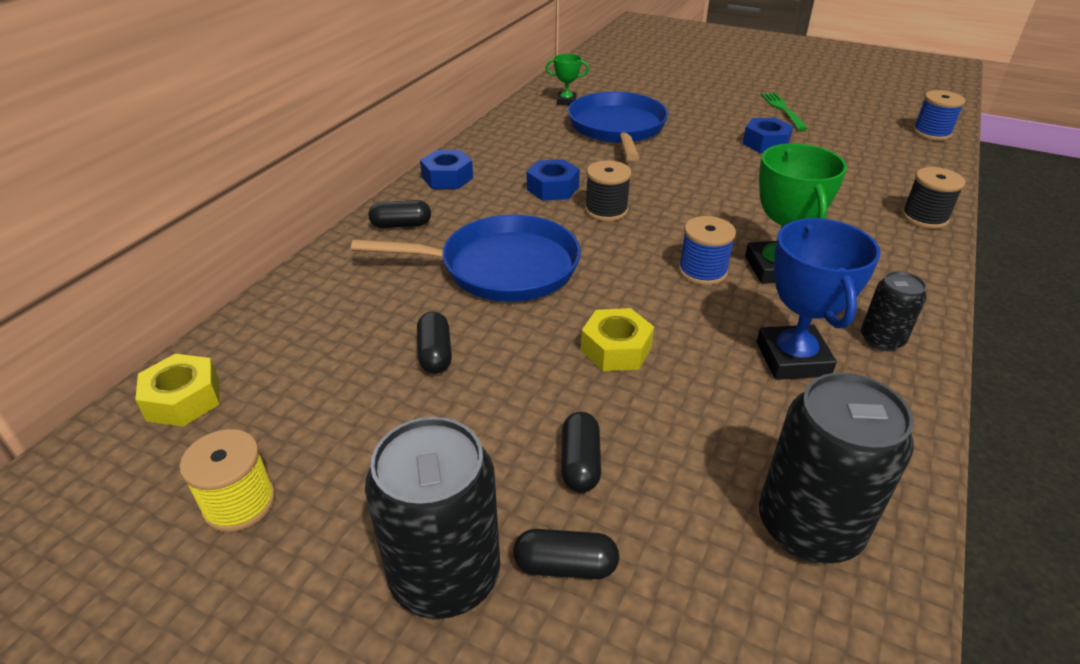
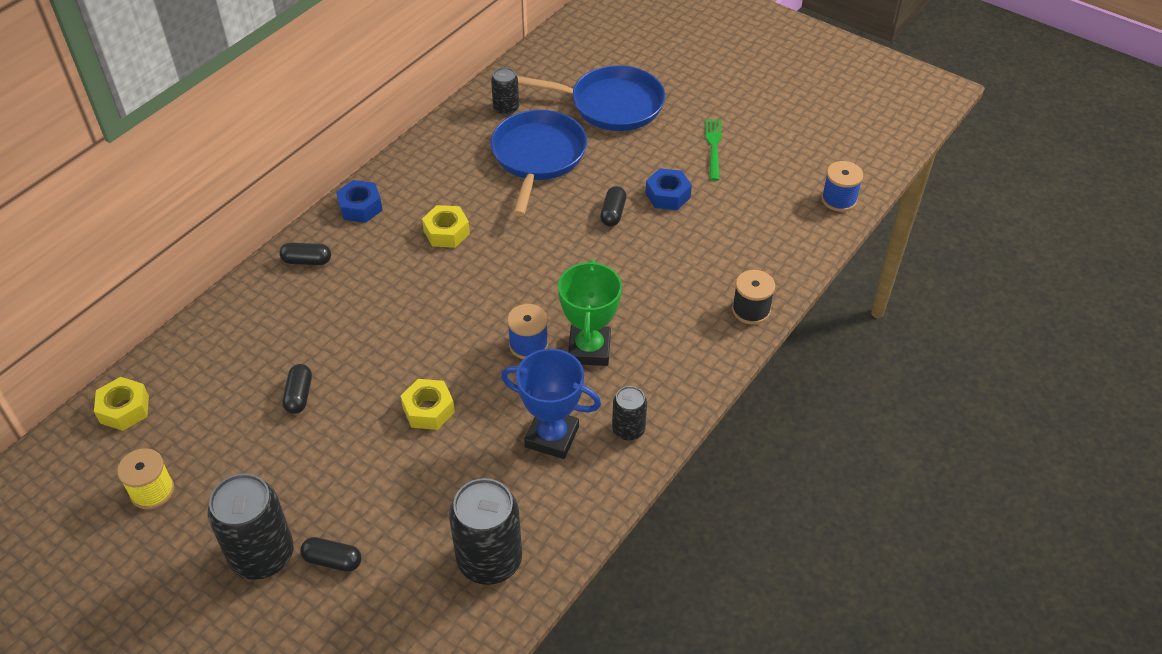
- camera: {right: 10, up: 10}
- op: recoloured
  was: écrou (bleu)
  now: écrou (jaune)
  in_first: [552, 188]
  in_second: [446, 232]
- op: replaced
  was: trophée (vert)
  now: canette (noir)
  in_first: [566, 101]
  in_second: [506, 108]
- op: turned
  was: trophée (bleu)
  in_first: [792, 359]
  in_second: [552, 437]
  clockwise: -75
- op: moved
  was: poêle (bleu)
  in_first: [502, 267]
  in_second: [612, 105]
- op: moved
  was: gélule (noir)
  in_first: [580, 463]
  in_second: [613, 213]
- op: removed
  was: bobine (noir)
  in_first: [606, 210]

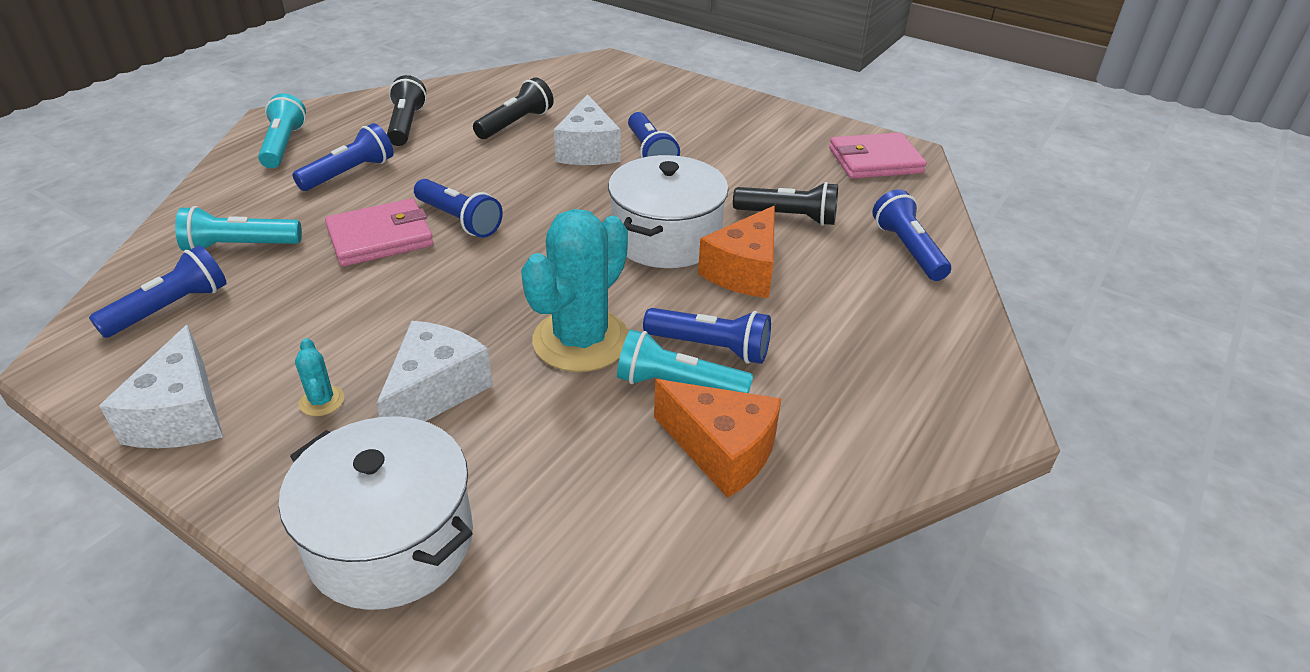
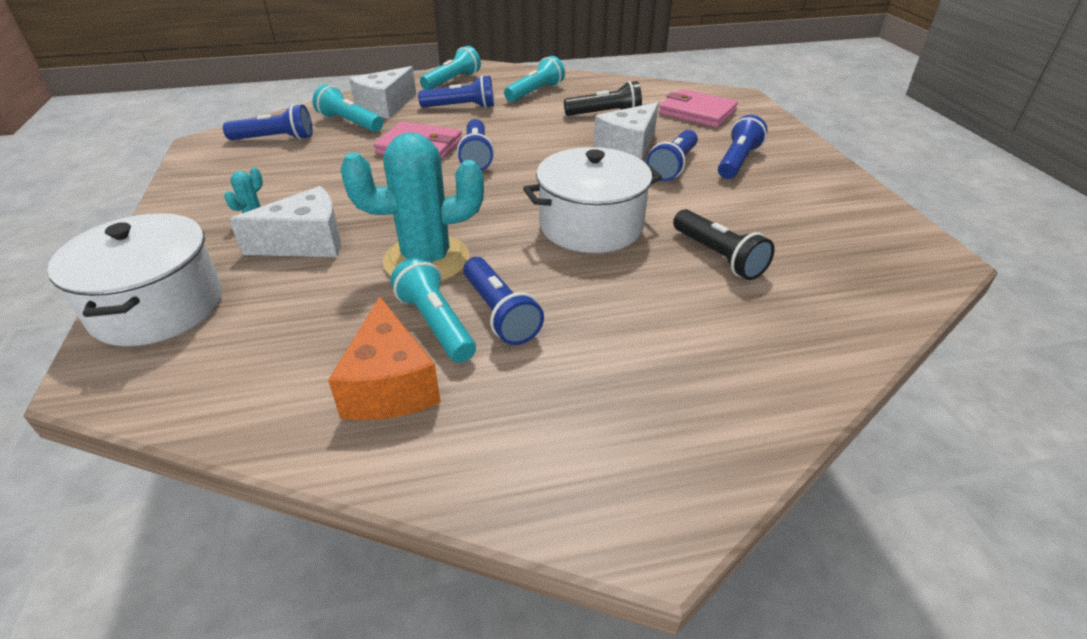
- camera: {right: 45, up: 0}
- op: moved
  was: fromage (blanc)
  in_first: [181, 415]
  in_second: [385, 106]
- op: recoloured
  was: lampe de poche (noir)
  now: lampe de poche (turquoise)
  in_first: [406, 125]
  in_second: [535, 92]
- op: moved
  was: portefeuille (rose)
  in_first: [875, 161]
  in_second: [697, 112]
- op: moved
  was: lampe de poche (bleu)
  in_first: [908, 249]
  in_second: [737, 161]
- op: removed
  was: fromage (orange)
  in_first: [744, 271]

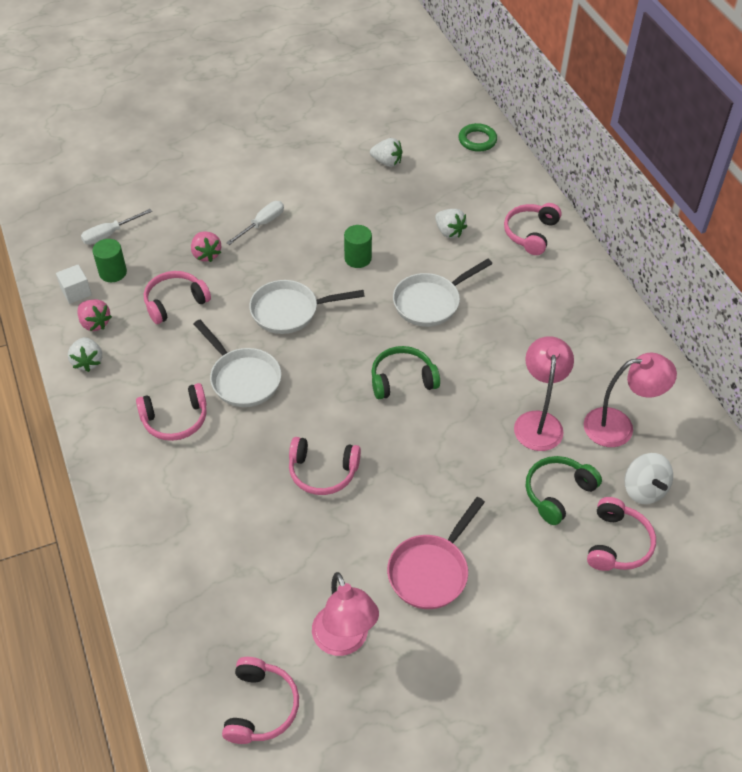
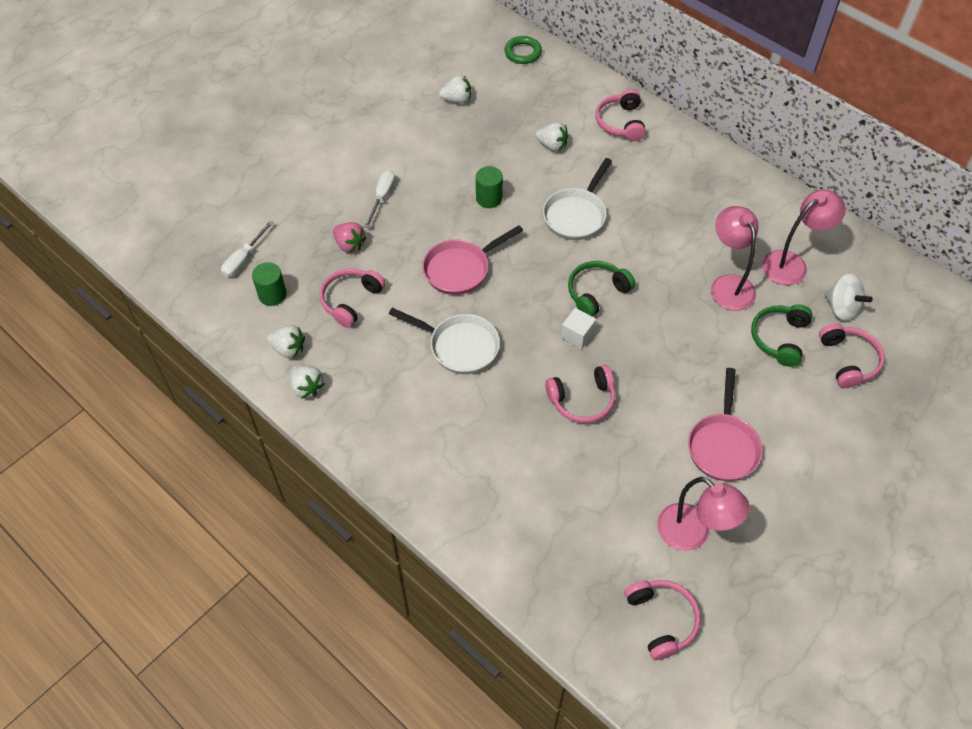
- camera: {right: -25, up: 5}
- op: recoloured
  was: fraise (rose)
  now: fraise (blanc)
  in_first: [95, 323]
  in_second: [288, 349]
- op: recoloured
  was: poêle (blanc)
  now: poêle (rose)
  in_first: [289, 311]
  in_second: [460, 269]
- op: moved
  was: cube (blanc)
  in_first: [76, 292]
  in_second: [577, 335]
- op: removed
  was: casque audio (rose)
  in_first: [175, 419]

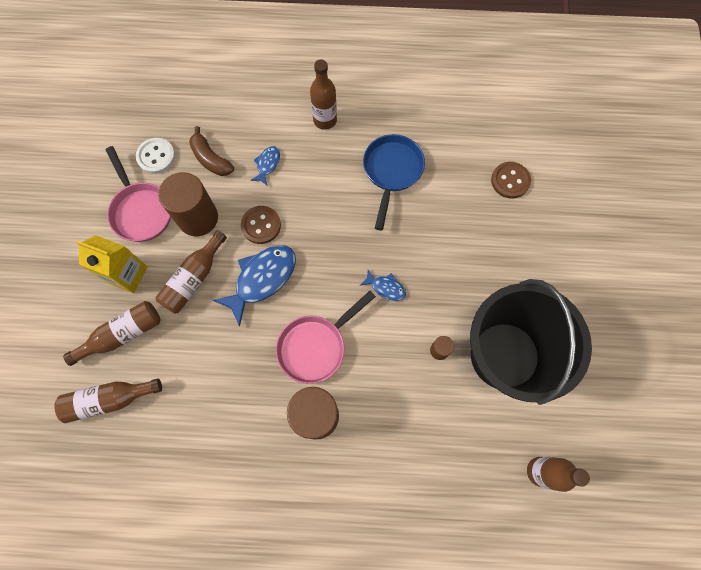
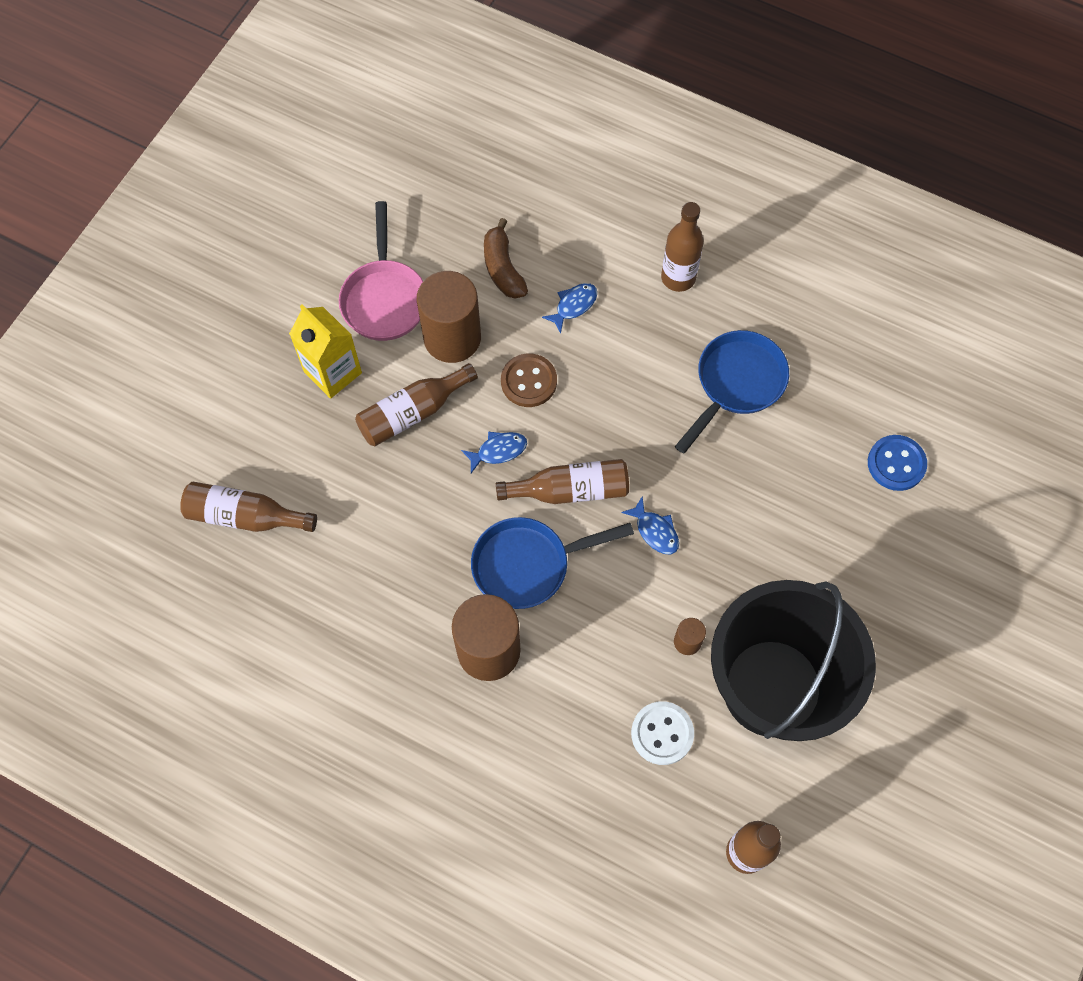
- camera: {right: 25, up: -5}
- op: resized
  was: poisson (bleu)
  in_first: [262, 279]
  in_second: [498, 451]
  ratio: 0.5
- op: recoloured
  was: poêle (rose)
  now: poêle (bleu)
  in_first: [316, 346]
  in_second: [528, 565]
- op: moved
  was: bouteille (marron)
  in_first: [122, 334]
  in_second: [570, 490]
- op: moved
  was: bouton (blanc)
  in_first: [156, 156]
  in_second: [662, 733]
- op: recoloured
  was: bouton (marron)
  now: bouton (bleu)
  in_first: [510, 181]
  in_second: [896, 464]

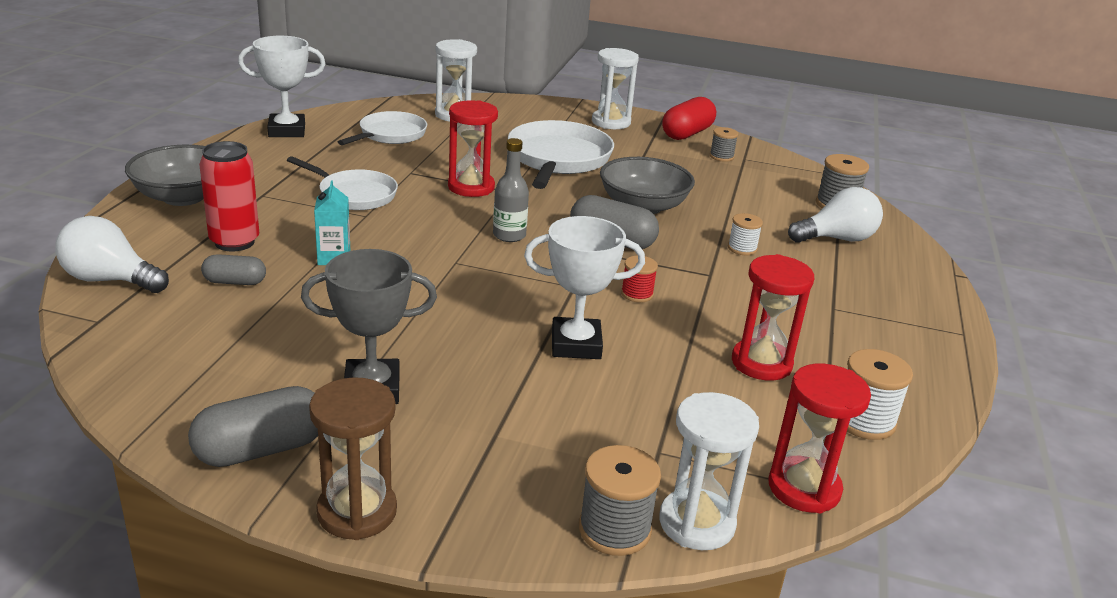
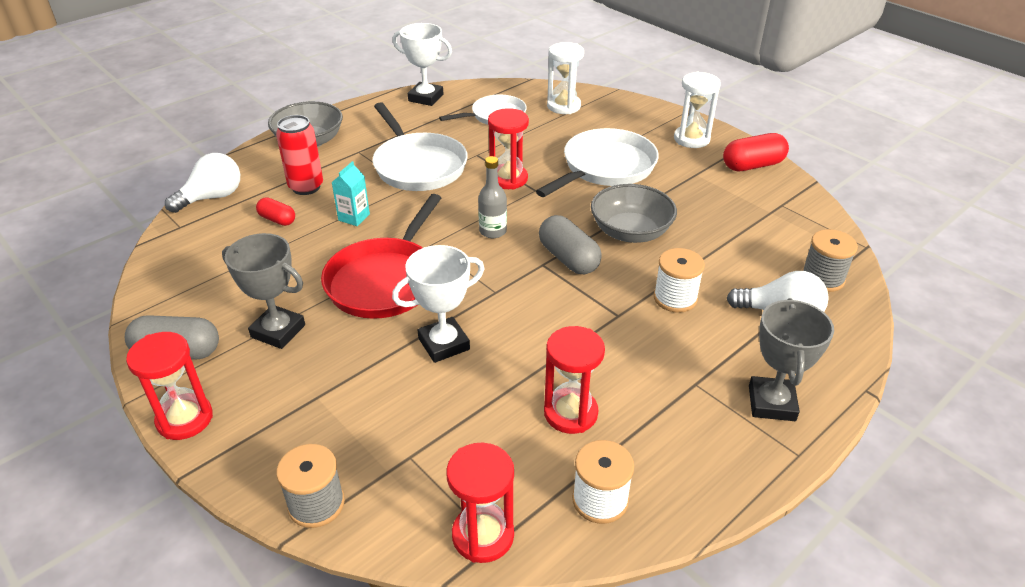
- camera: {right: 35, up: 10}
- op: recoloured
  was: sablier (marron)
  now: sablier (rouge)
  in_first: [357, 512]
  in_second: [185, 419]
- op: turned
  was: ampoule (blanc)
  in_first: [110, 280]
  in_second: [212, 197]
  clockwise: 90
- op: recoloured
  was: gélule (gris)
  now: gélule (rouge)
  in_first: [235, 282]
  in_second: [277, 219]
- op: added
  now: poêle (rouge)
  in_second: [385, 280]
- op: resized
  was: poêle (blanc)
  in_first: [354, 194]
  in_second: [418, 165]
  ratio: 1.57
- op: turned
  was: trophée (blanc)
  in_first: [576, 344]
  in_second: [444, 344]
  clockwise: -60
- op: resized
  was: bobine (blanc)
  in_first: [742, 248]
  in_second: [675, 298]
  ratio: 1.59
- op: added
  now: trophée (gris)
  in_second: [771, 403]
- op: removed
  was: bobine (rouge)
  in_first: [637, 294]
- op: removed
  was: sablier (blanc)
  in_first: [696, 523]
- op: removed
  was: bobine (gris)
  in_first: [721, 156]

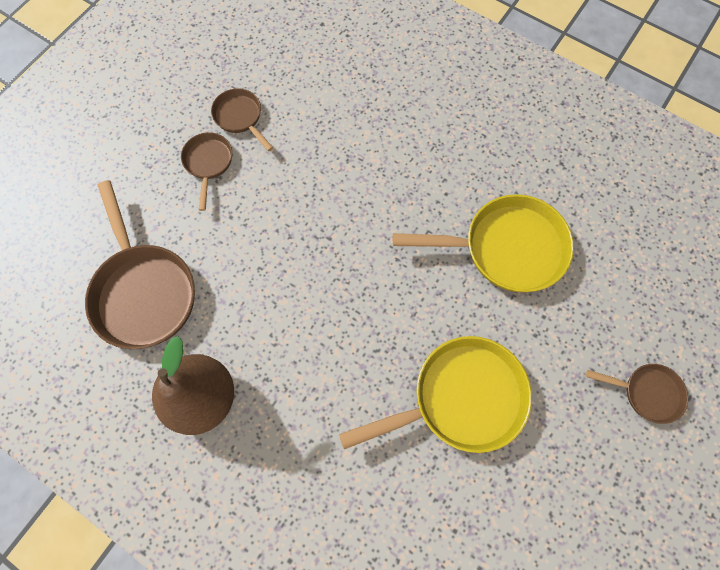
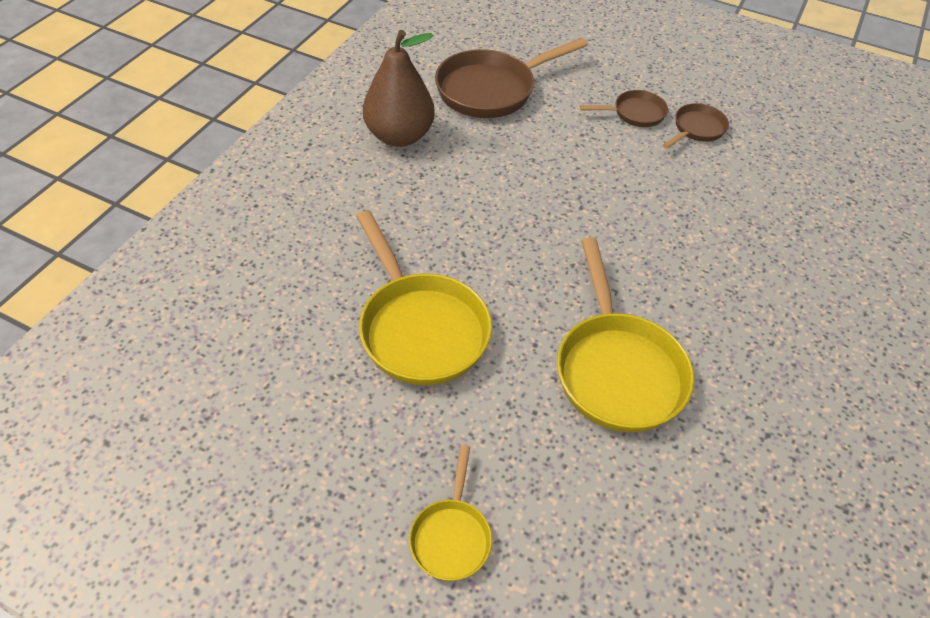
- camera: {right: 80, up: -20}
- op: recoloured
  was: poêle (marron)
  now: poêle (jaune)
  in_first: [646, 392]
  in_second: [451, 536]

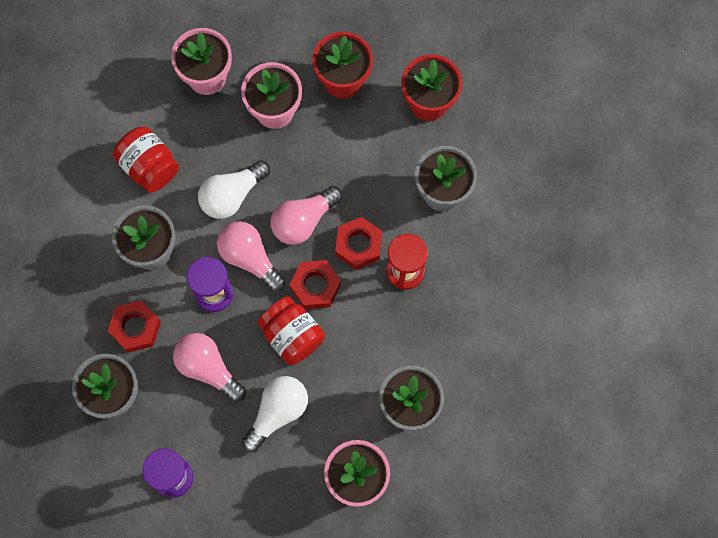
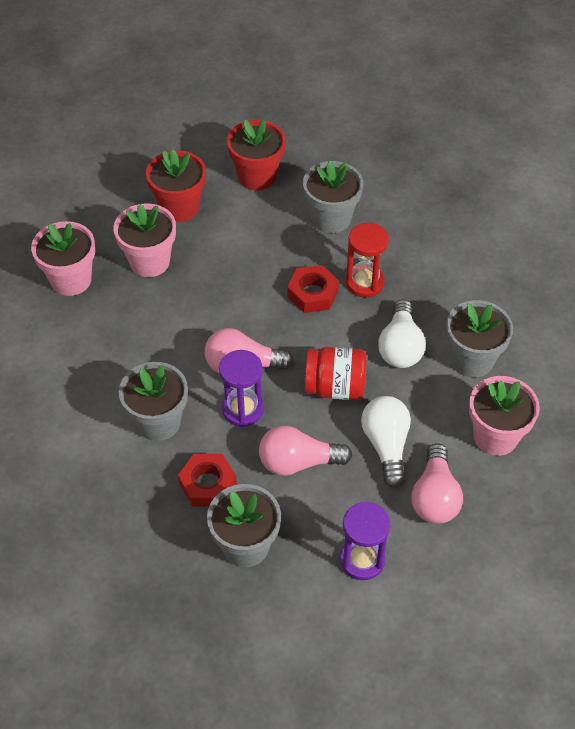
- camera: {right: -45, up: -20}
- op: moved
  was: ampoule (blanc)
  in_first: [232, 195]
  in_second: [400, 347]
- op: moved
  was: ampoule (rose)
  in_first: [303, 221]
  in_second: [434, 497]
- op: removed
  was: bocal (rouge)
  in_first: [149, 167]
- op: removed
  was: écrou (rouge)
  in_first: [315, 286]

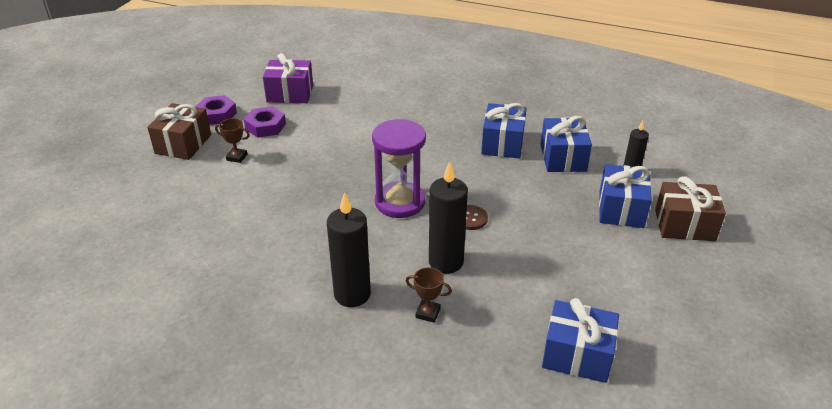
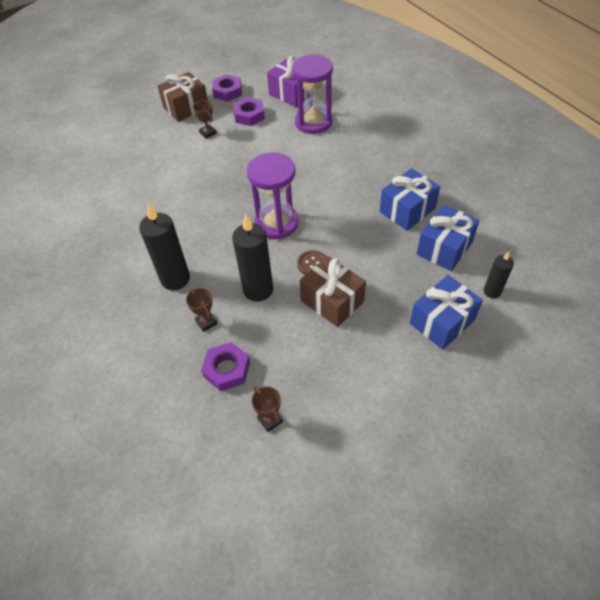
- camera: {right: 40, up: 15}
- op: added
  now: écrou (violet)
  in_second: [227, 369]
- op: replaced
  was: cadeau (bleu)
  now: trophée (marron)
  in_first: [577, 355]
  in_second: [270, 420]
- op: added
  now: sablier (violet)
  in_second: [313, 122]
- op: moved
  was: cadeau (marron)
  in_first: [684, 225]
  in_second: [332, 301]

